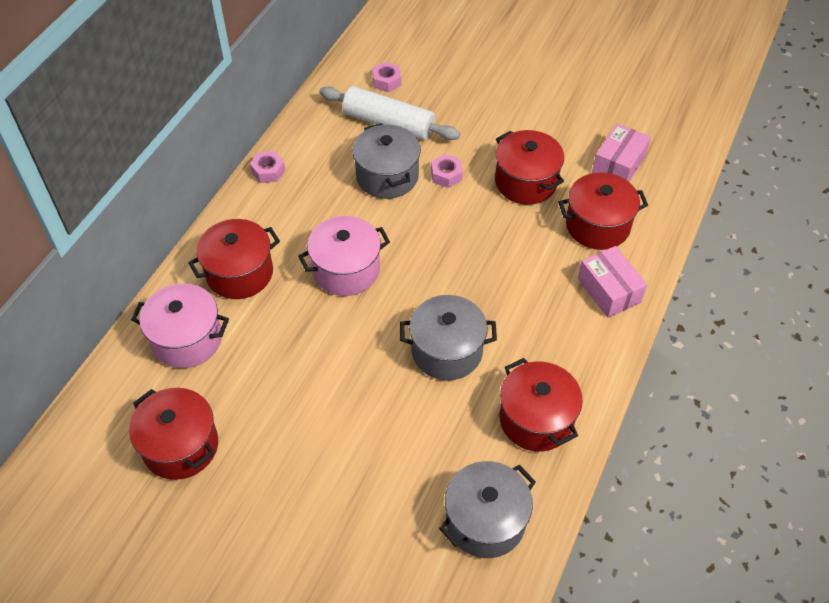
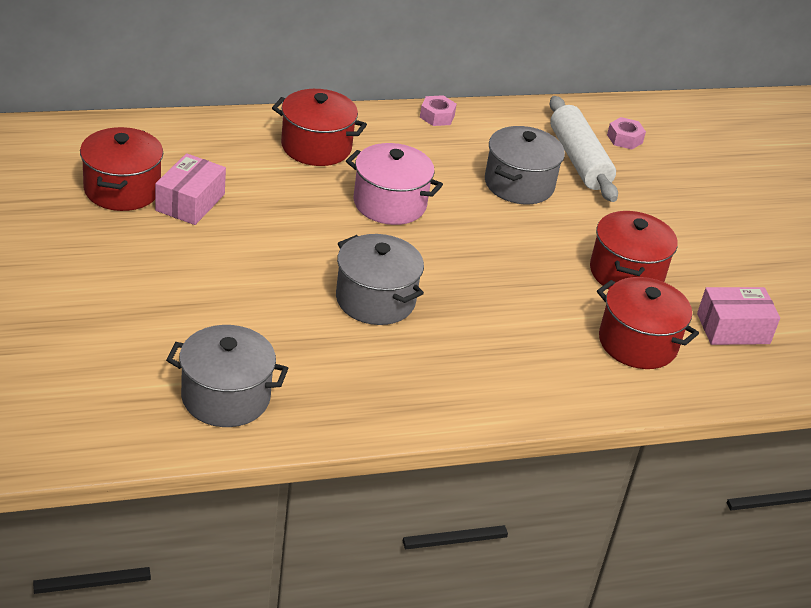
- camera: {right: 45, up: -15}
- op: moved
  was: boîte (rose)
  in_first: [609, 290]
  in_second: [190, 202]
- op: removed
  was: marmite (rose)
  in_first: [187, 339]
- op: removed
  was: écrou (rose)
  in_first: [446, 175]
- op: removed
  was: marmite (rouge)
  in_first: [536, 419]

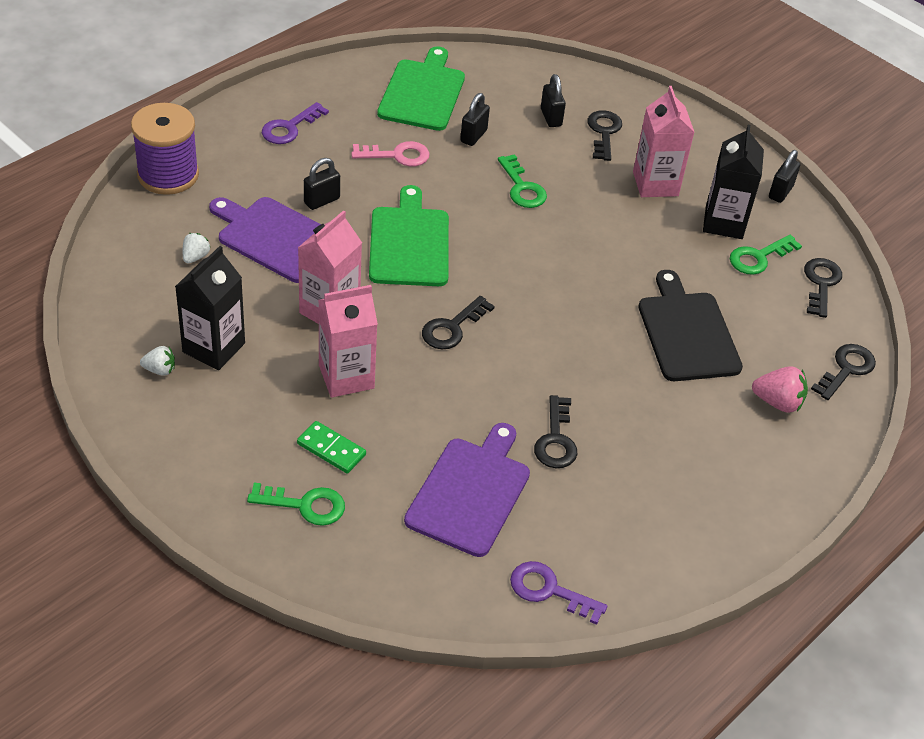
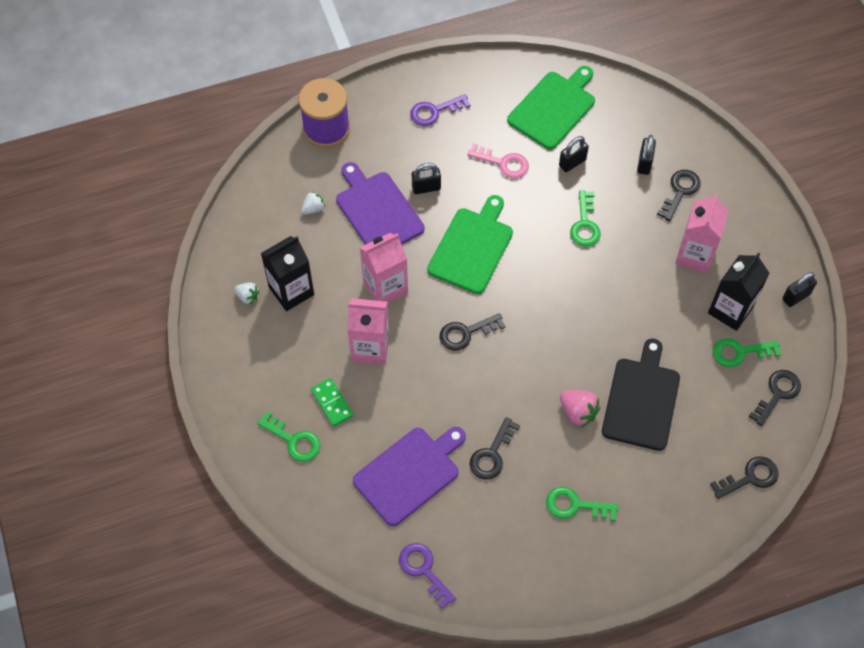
- camera: {right: 30, up: 15}
- op: added
  now: clé (vert)
  in_second: [575, 505]
- op: moved
  was: fraise (rose)
  in_first: [778, 402]
  in_second: [578, 412]

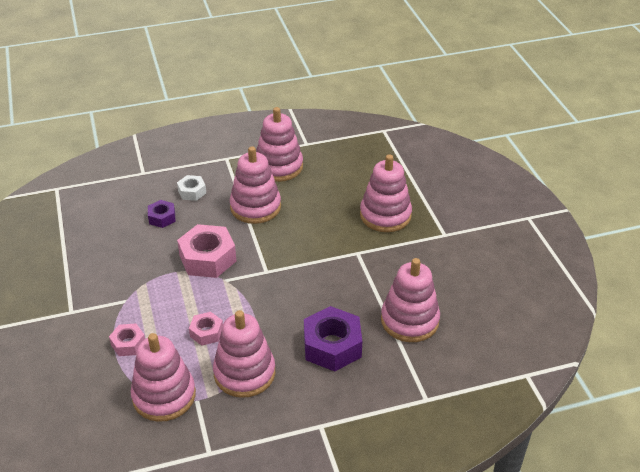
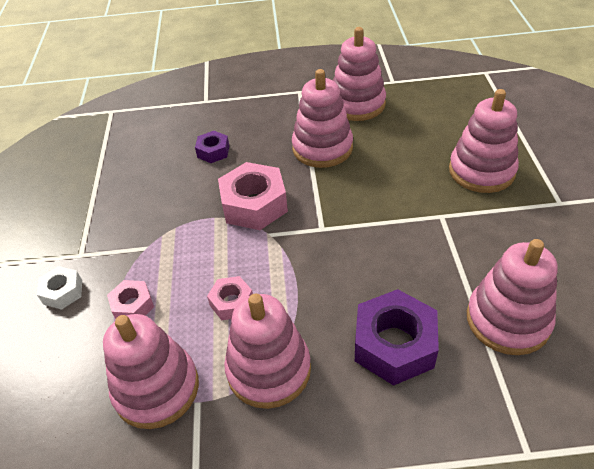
- camera: {right: 15, up: 5}
- op: moved
  was: écrou (blanc)
  in_first: [192, 192]
  in_second: [63, 292]

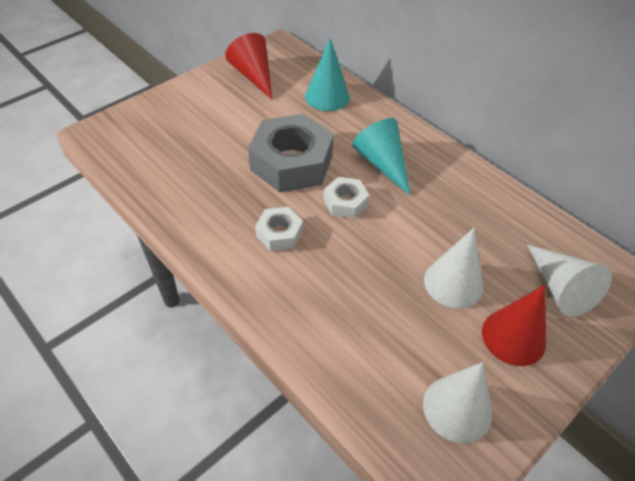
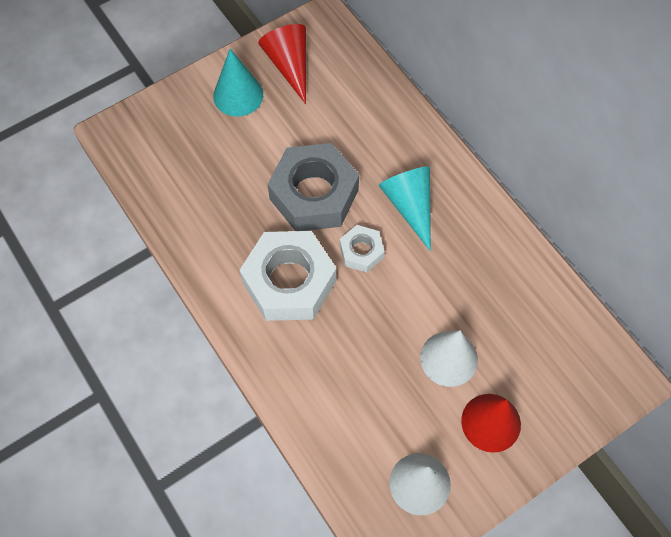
- camera: {right: 10, up: 15}
- op: moved
  was: cône (turquoise)
  in_first: [327, 96]
  in_second: [238, 95]
- op: resized
  was: écrou (blanc)
  in_first: [279, 233]
  in_second: [289, 282]
  ratio: 2.0
- op: removed
  was: cône (blanc)
  in_first: [560, 288]

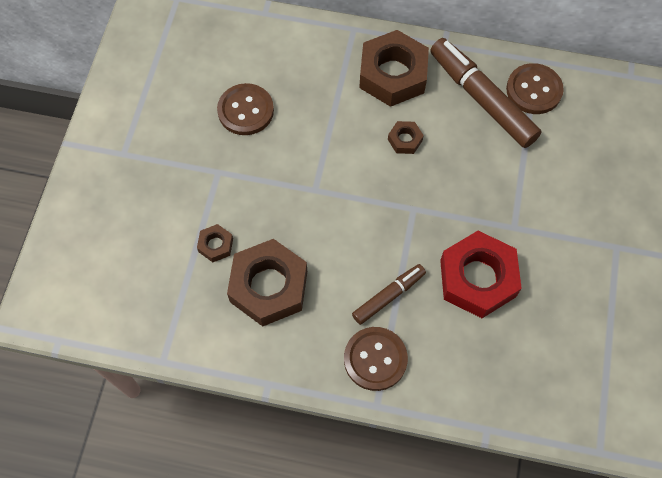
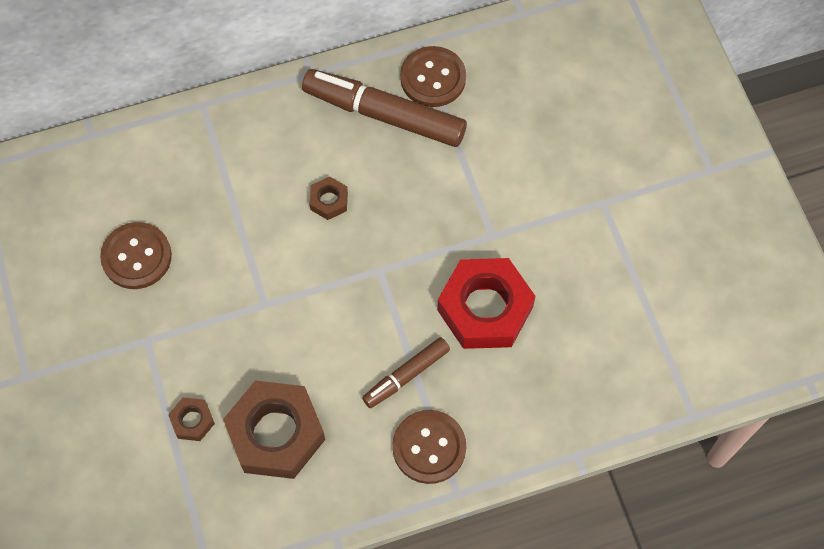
- camera: {right: -30, up: 0}
- op: turned
  was: feutre (marron)
  in_first: [388, 296]
  in_second: [406, 375]
  clockwise: -150
- op: removed
  was: écrou (marron)
  in_first: [393, 74]

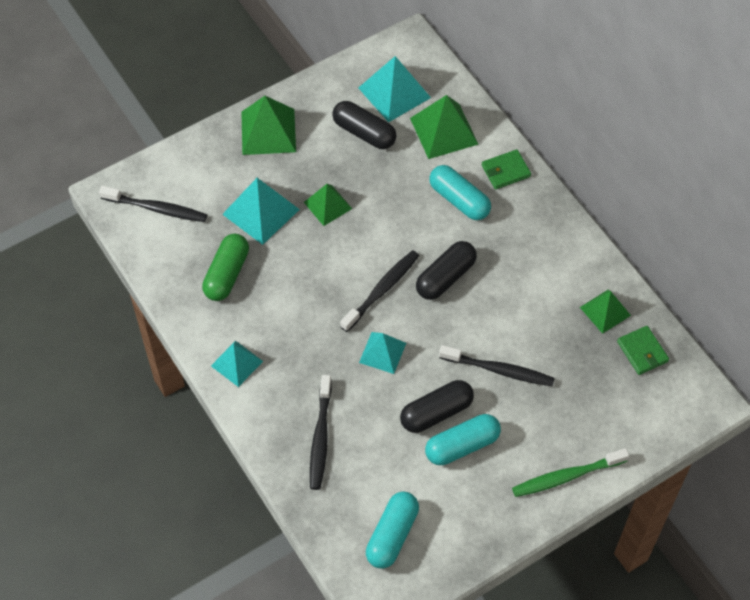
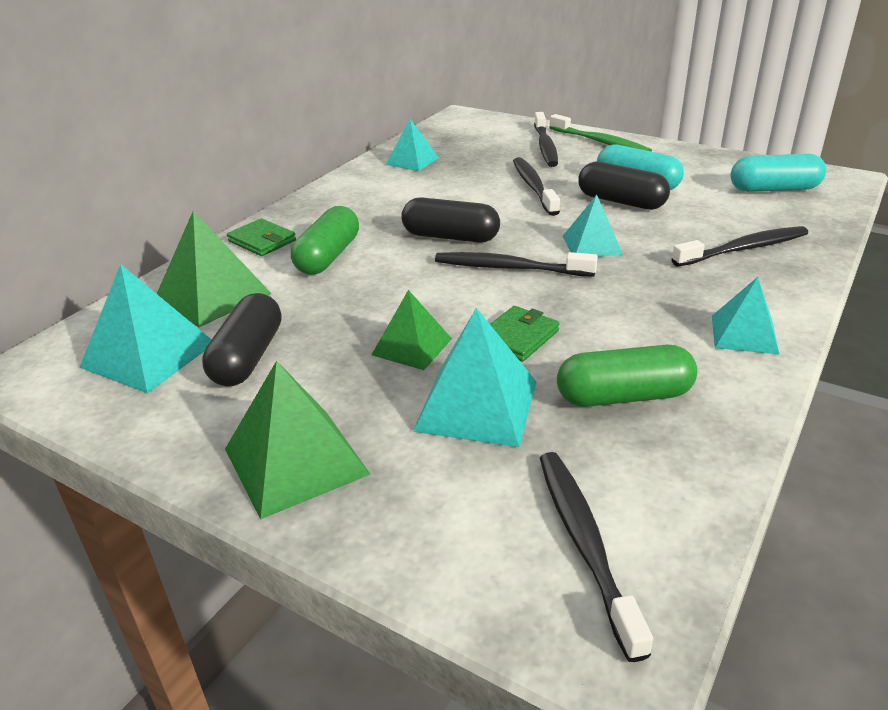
- camera: {right: -115, up: -25}
- op: recoloured
  was: gélule (turquoise)
  now: gélule (vert)
  in_first: [459, 200]
  in_second: [328, 256]
- op: recoloured
  was: pyramide (vert)
  now: pyramide (turquoise)
  in_first: [605, 311]
  in_second: [412, 161]
- op: moved
  was: portefeuille (vert)
  in_first: [642, 352]
  in_second: [518, 337]
- op: added
  now: brosse à dents (noir)
  in_second: [545, 146]

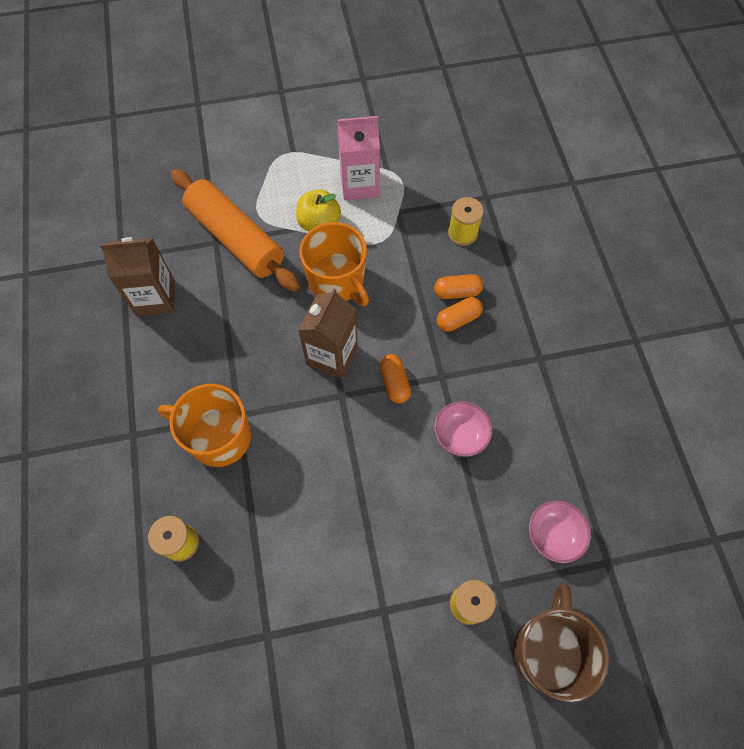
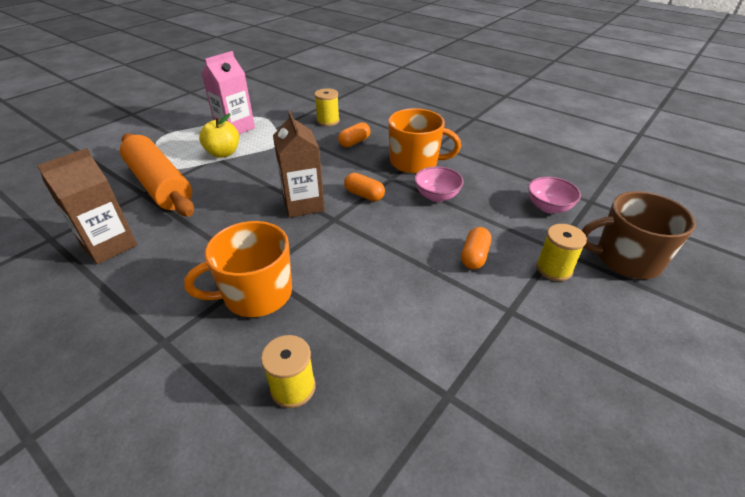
- camera: {right: -40, up: -25}
- op: turned
  was: rouleau à pâtisserie (orange)
  in_first: [236, 238]
  in_second: [160, 185]
  clockwise: 45
- op: moved
  was: tasse (orange)
  in_first: [337, 281]
  in_second: [415, 162]
- op: moved
  was: gélule (orange)
  in_first: [458, 319]
  in_second: [474, 256]
- op: turned
  was: tasse (marron)
  in_first: [547, 650]
  in_second: [626, 259]
  clockwise: -60

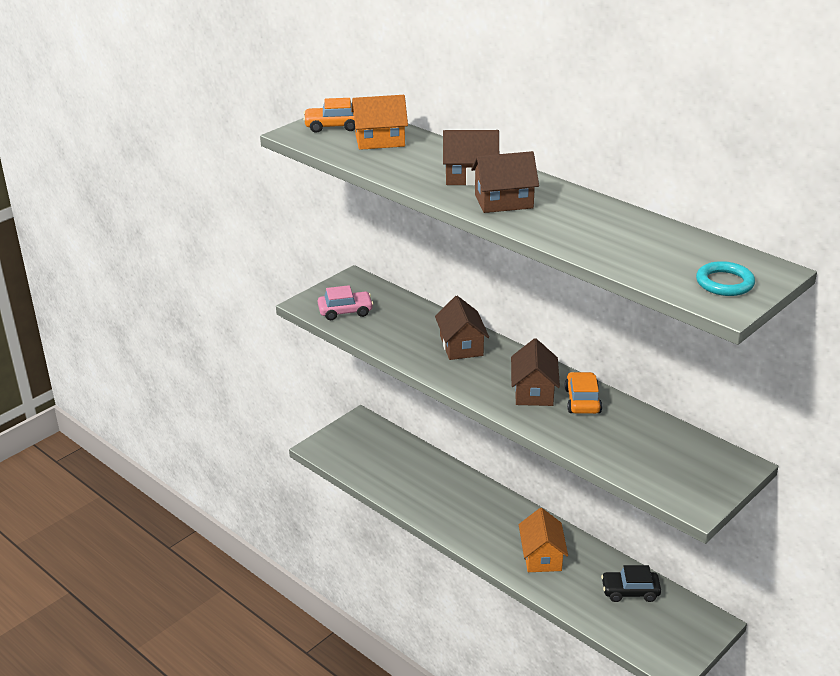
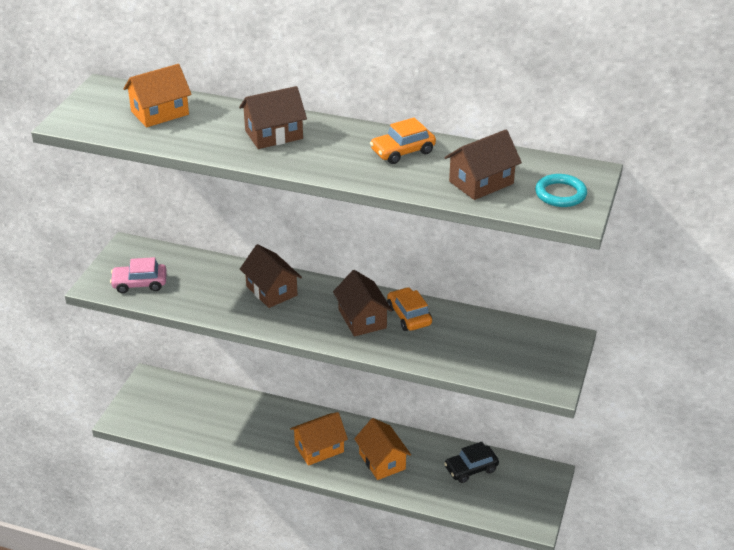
- camera: {right: -25, up: 5}
- op: turned
  was: voiture (rose)
  in_first: [345, 311]
  in_second: [140, 284]
  clockwise: -150
- op: added
  now: maison (orange)
  in_second: [319, 448]
- op: moved
  was: voiture (orange)
  in_first: [333, 126]
  in_second: [402, 151]
- op: moved
  was: maison (marron)
  in_first: [503, 201]
  in_second: [481, 182]

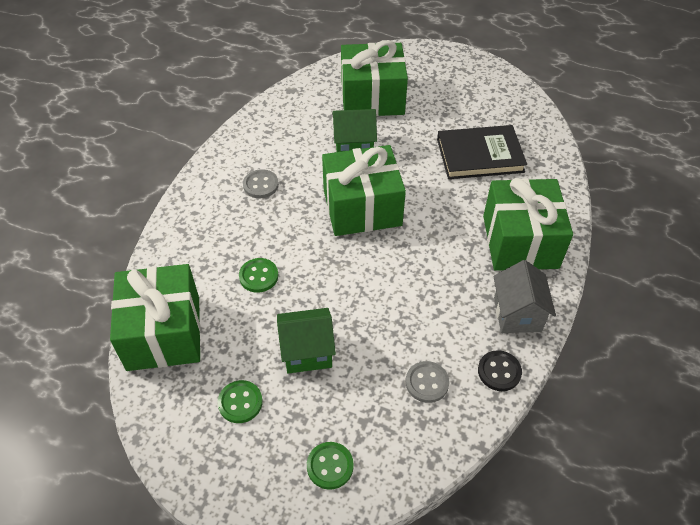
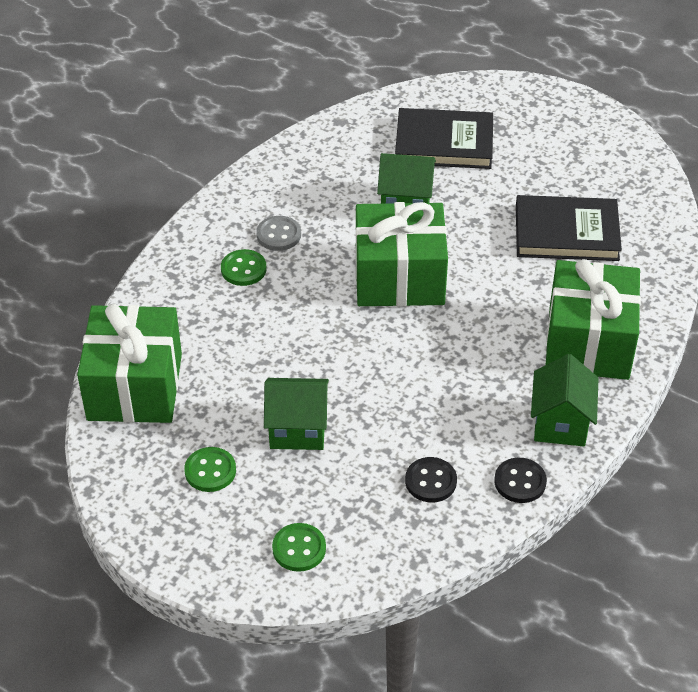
- camera: {right: 10, up: -5}
- op: moved
  was: bouton (vert)
  in_first: [258, 276]
  in_second: [243, 269]
- op: replaced
  was: cadeau (vert)
  now: livre (noir)
  in_first: [372, 98]
  in_second: [444, 143]
- op: recoloured
  was: bouton (gris)
  now: bouton (noir)
  in_first: [427, 383]
  in_second: [430, 481]
- op: recoloured
  was: maison (gris)
  now: maison (vert)
  in_first: [517, 314]
  in_second: [560, 423]

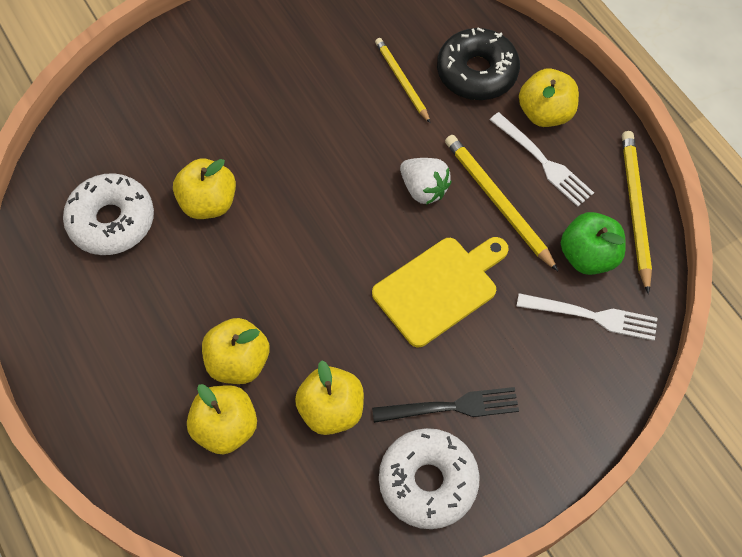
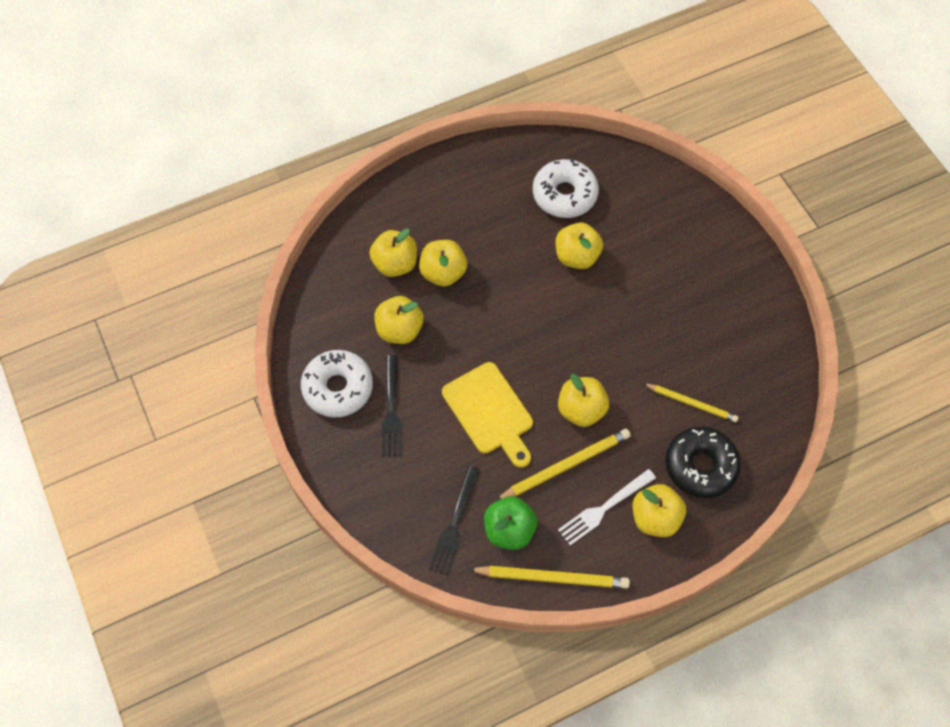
- camera: {right: 95, up: 0}
- op: recoloured
  was: fourchette (blanc)
  now: fourchette (noir)
  in_first: [593, 316]
  in_second: [454, 524]
- op: replaced
  was: fraise (blanc)
  now: pomme (jaune)
  in_first: [424, 189]
  in_second: [581, 410]
- op: turned
  was: crayon (jaune)
  in_first: [401, 81]
  in_second: [691, 403]
  clockwise: 45

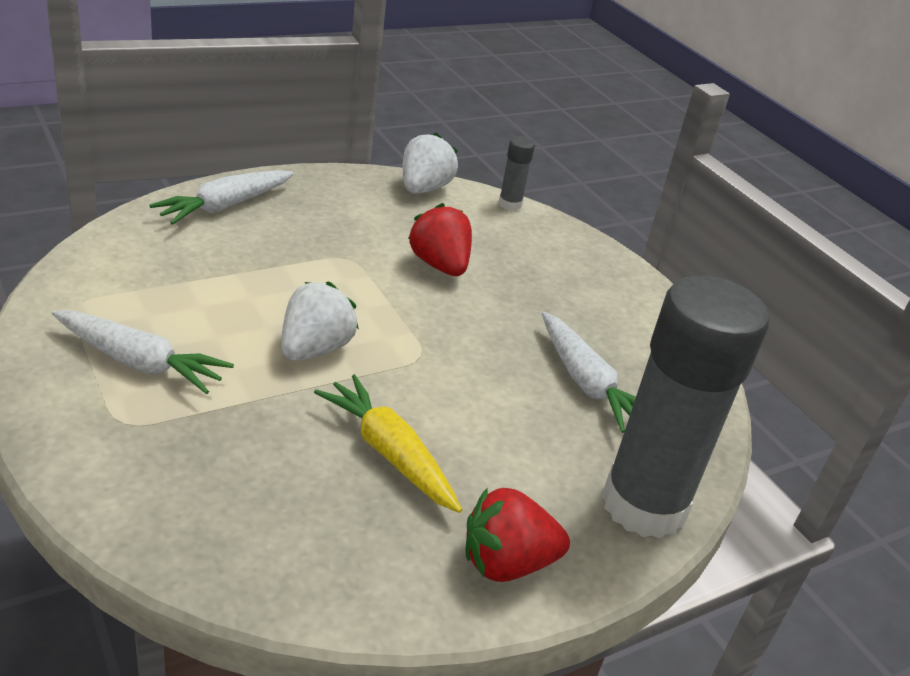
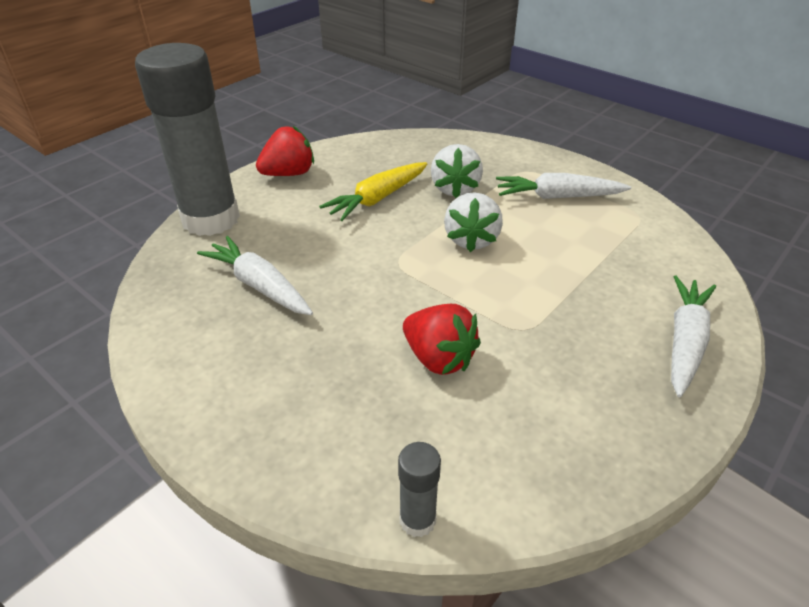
- camera: {right: 165, up: 5}
- op: turned
  was: carotte (jaune)
  in_first: [389, 453]
  in_second: [377, 199]
  clockwise: 105
- op: moved
  was: fraise (blanc)
  in_first: [424, 188]
  in_second: [455, 189]

